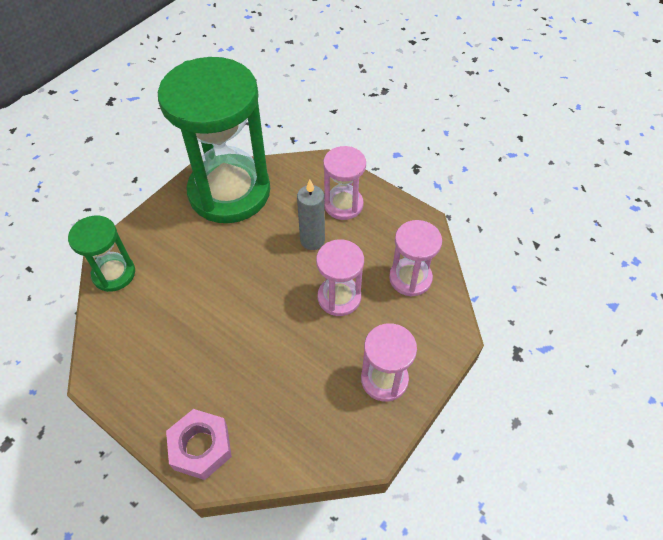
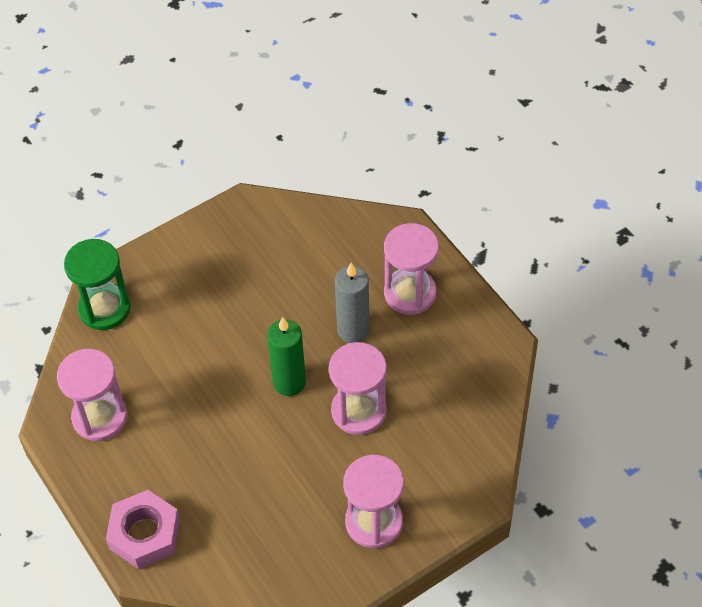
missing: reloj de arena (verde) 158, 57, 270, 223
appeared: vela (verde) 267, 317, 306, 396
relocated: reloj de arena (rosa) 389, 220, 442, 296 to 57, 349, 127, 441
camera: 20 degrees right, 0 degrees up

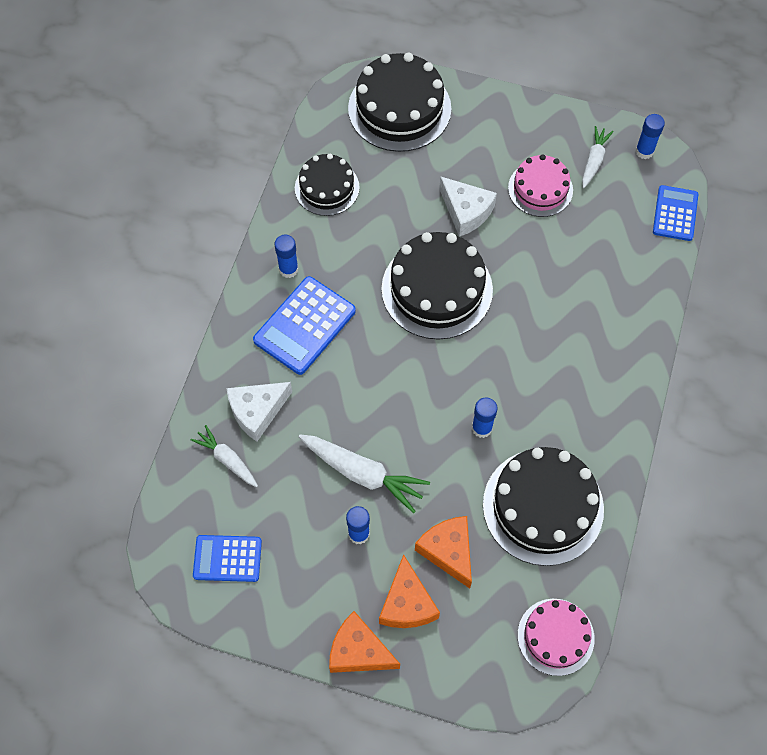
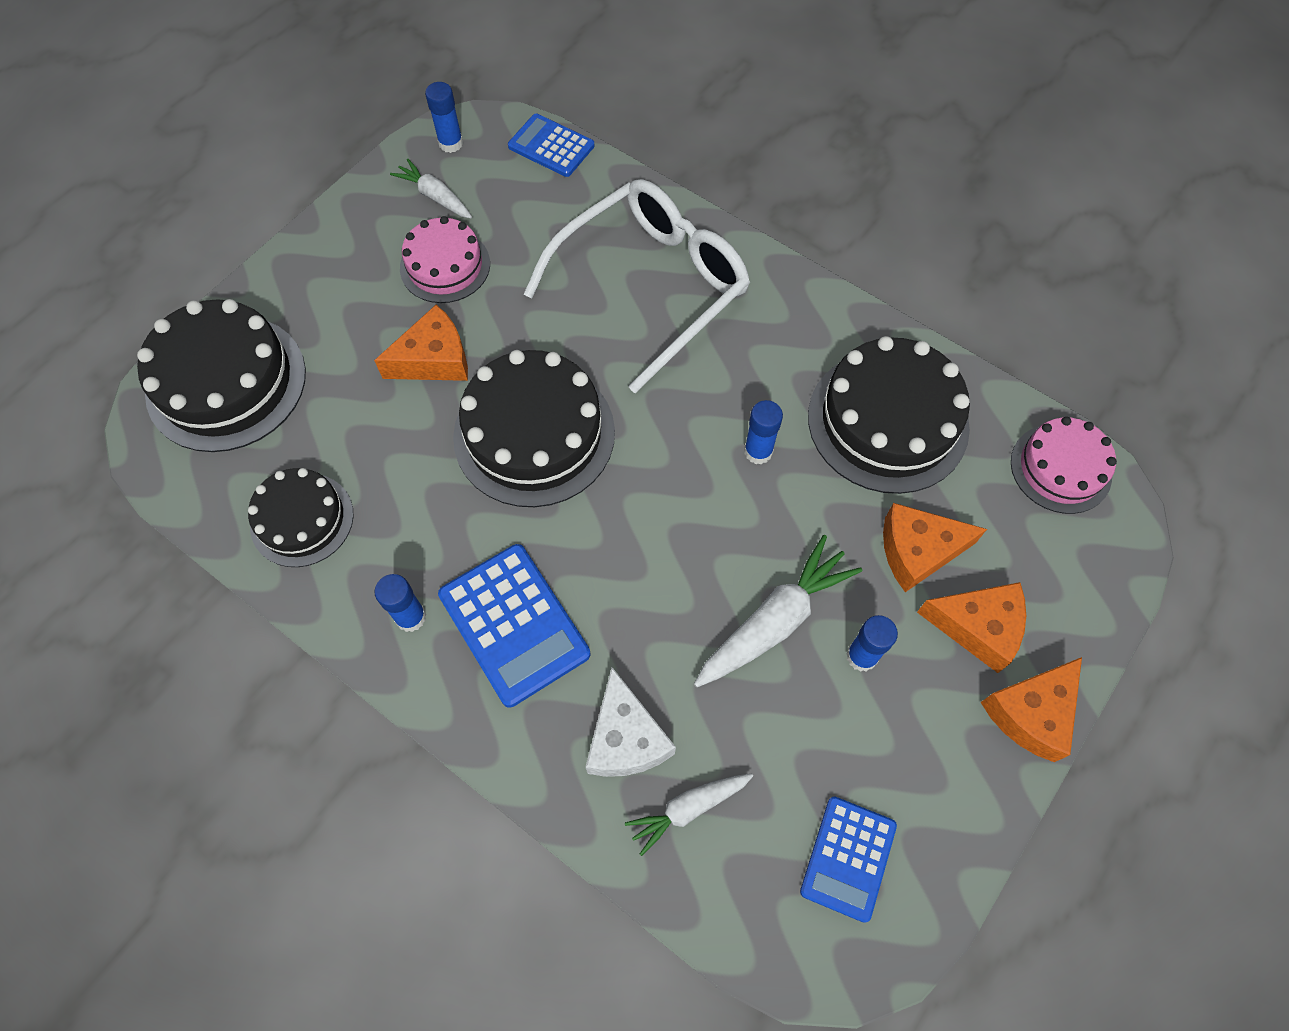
appeared: gafas (blanco) 524, 179, 750, 393
colour: queso (blanco) 439, 176, 497, 237 to queso (naranja) 374, 305, 468, 381
camera: 70 degrees left, 0 degrees up

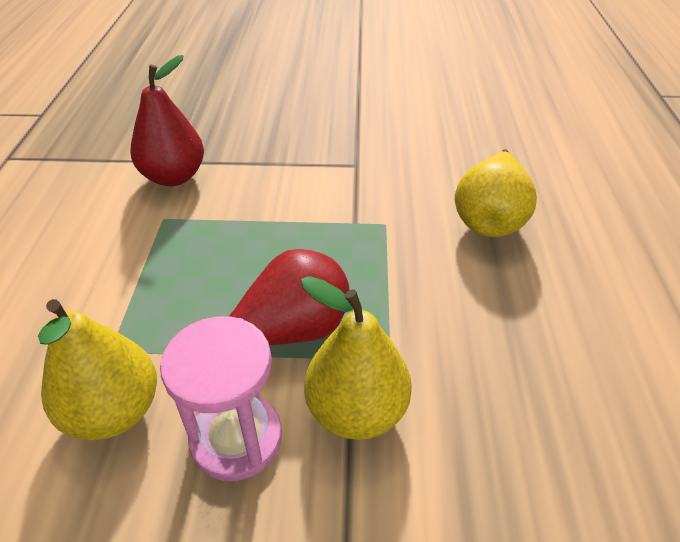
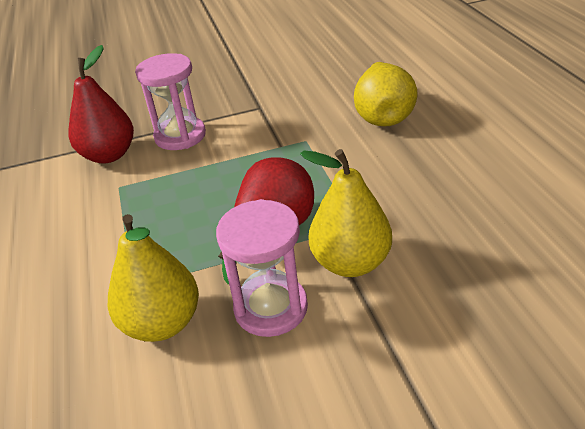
appeared: reloj de arena (rosa) 135, 53, 206, 150
camera: 15 degrees left, 5 degrees down

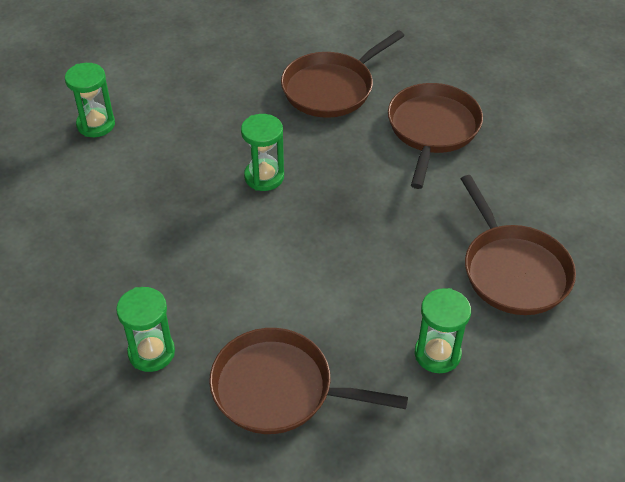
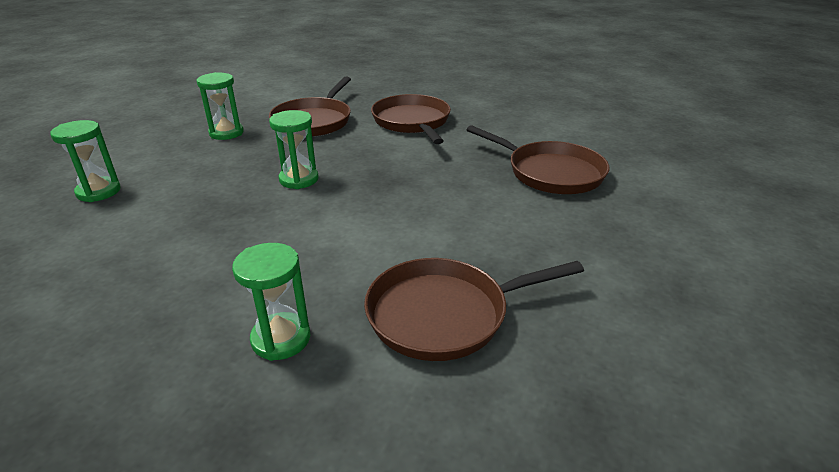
relocated: reloj de arena (verde) 415, 288, 471, 373 to 196, 72, 244, 140
camera: 30 degrees left, 15 degrees down

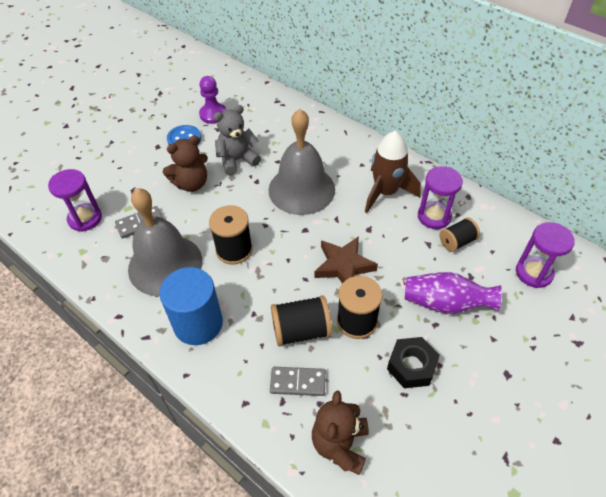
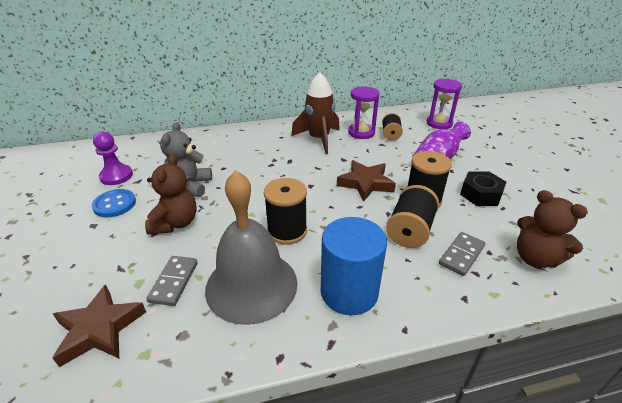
missing: campana (gris) 268, 109, 335, 215
exchanged: reloj de arena (morado) 48, 169, 102, 232 to estrella (marrón) 52, 284, 146, 367
camera: 55 degrees left, 15 degrees down

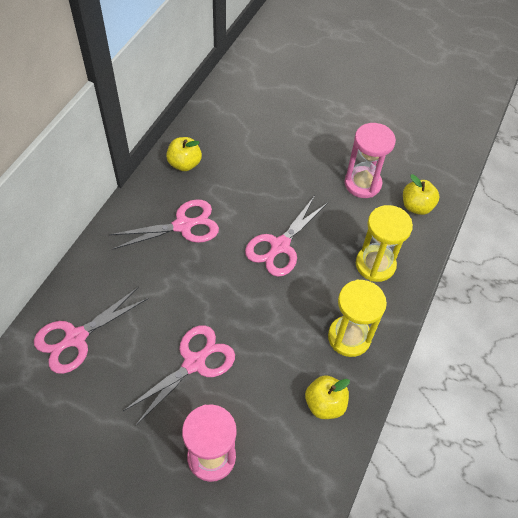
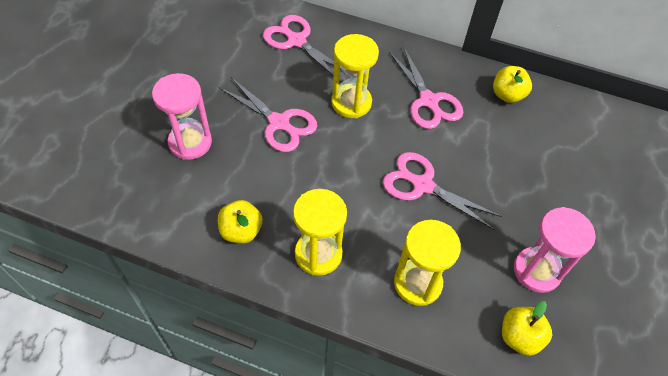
appeared: reloj de arena (amarillo) 331, 34, 379, 118
camera: 85 degrees right, 0 degrees up

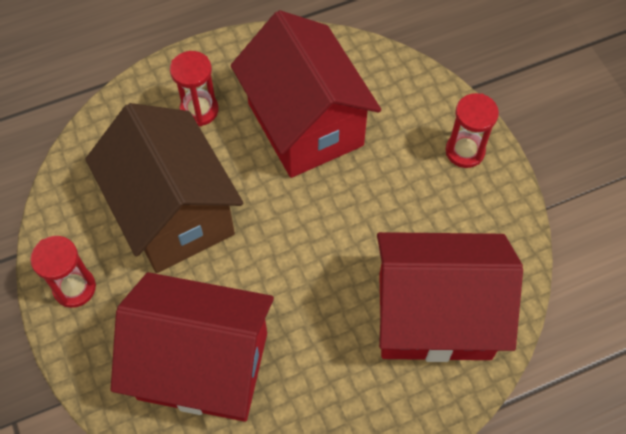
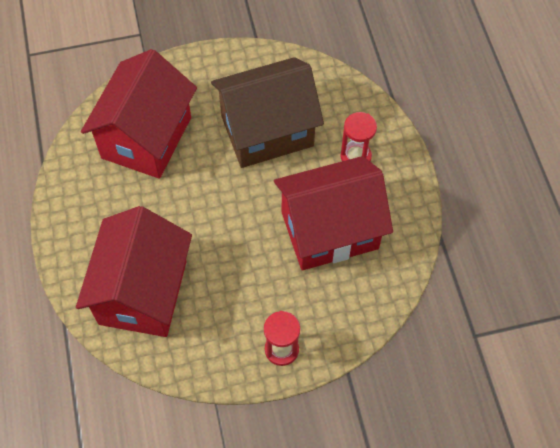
missing: reloj de arena (rojo) 30, 236, 96, 308
camera: 100 degrees right, 0 degrees up

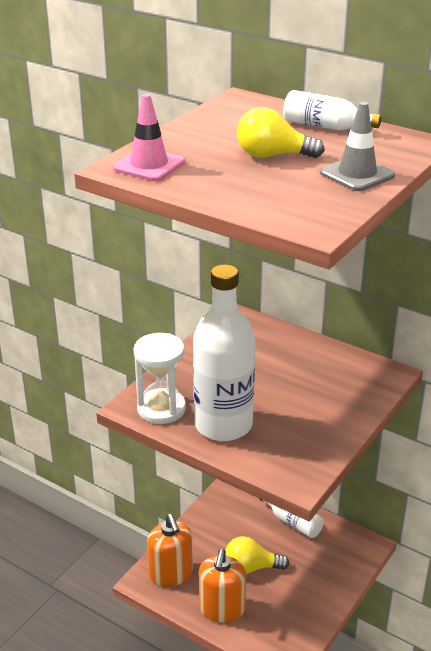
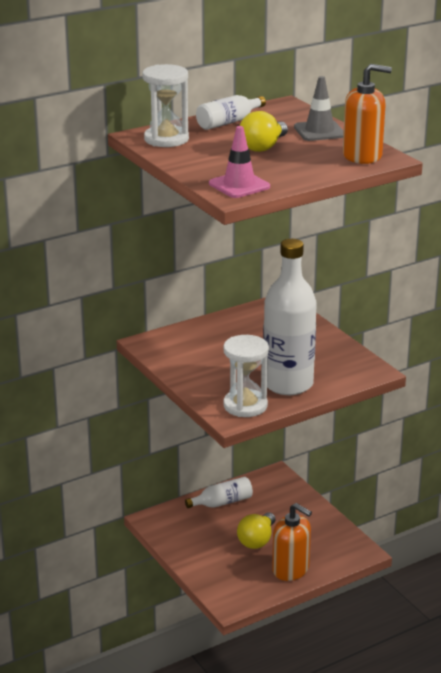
appeared: reloj de arena (blanco) 142, 64, 189, 147
relocated: dispensador de jabón (naranja) 147, 514, 193, 587 to 343, 64, 392, 164
camera: 65 degrees left, 5 degrees down

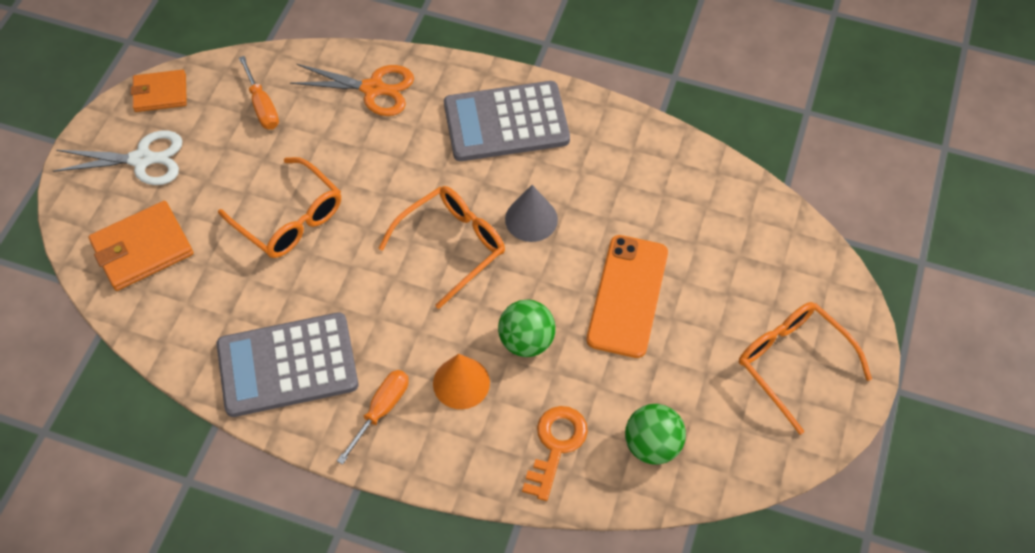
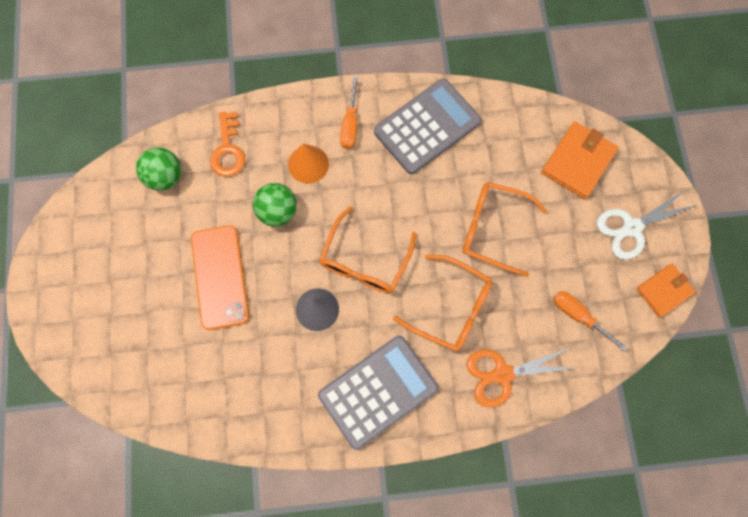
relocated: gafas (naranja) 739, 302, 872, 435 to 393, 255, 492, 351
camera: 155 degrees right, 15 degrees up

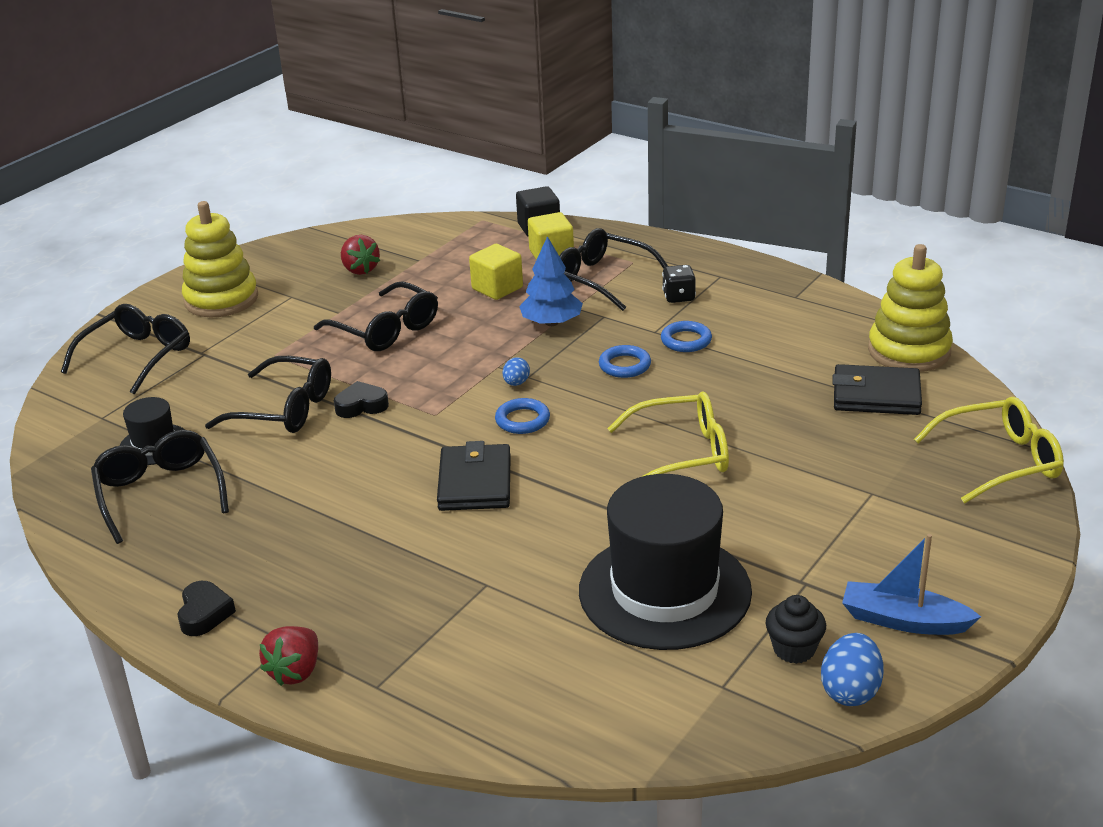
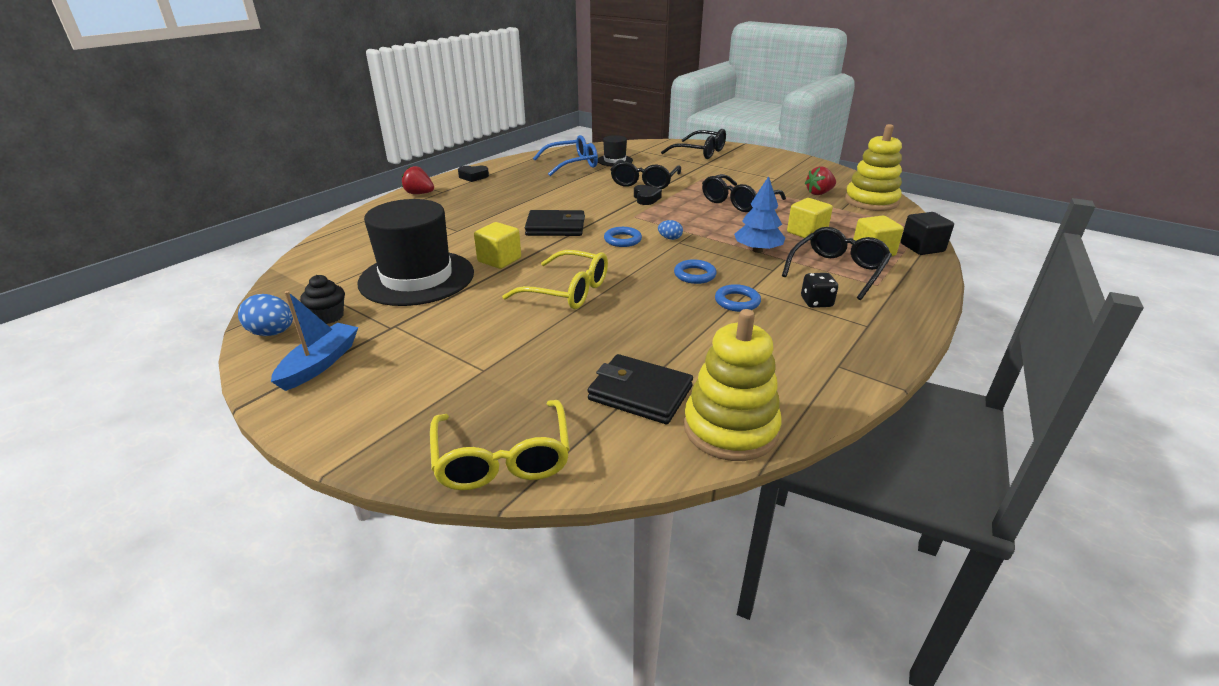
appeared: cubo (amarillo) 474, 222, 521, 269
relocated: juguete apilable (amarillo) 182, 201, 258, 317 to 845, 124, 902, 211
colour: gafas (negro) 91, 430, 229, 544 to gafas (azul) 533, 135, 598, 176
spun: gafas (amarillo) 607, 391, 729, 477 = 502, 250, 608, 309 60 degrees counterclockwise; cartera (negro) 832, 364, 922, 415 = 587, 354, 693, 424 75 degrees counterclockwise
camera: 90 degrees right, 0 degrees up

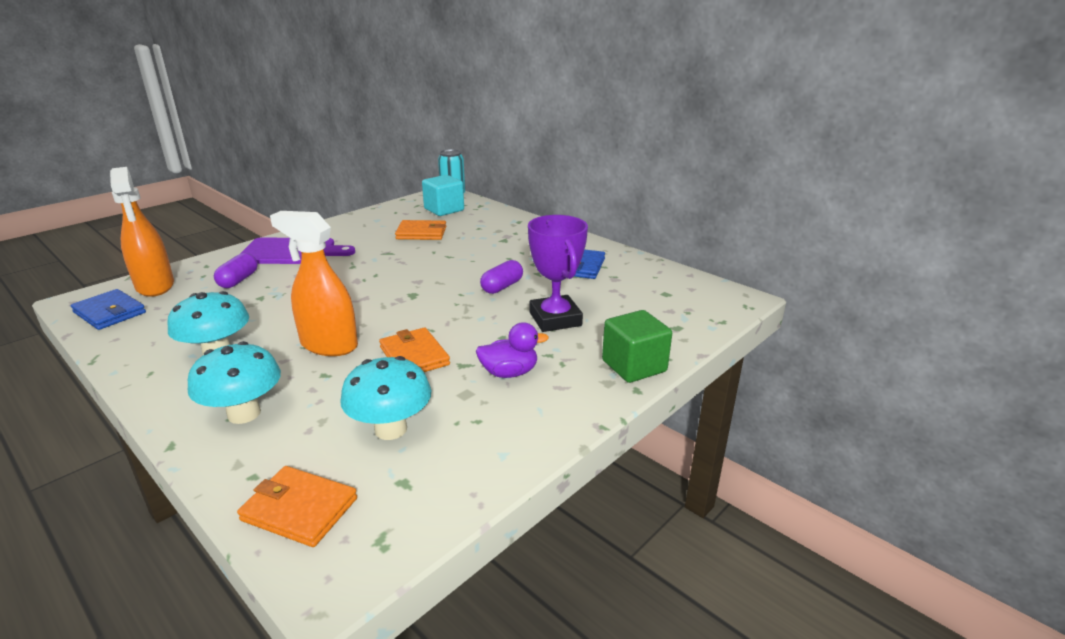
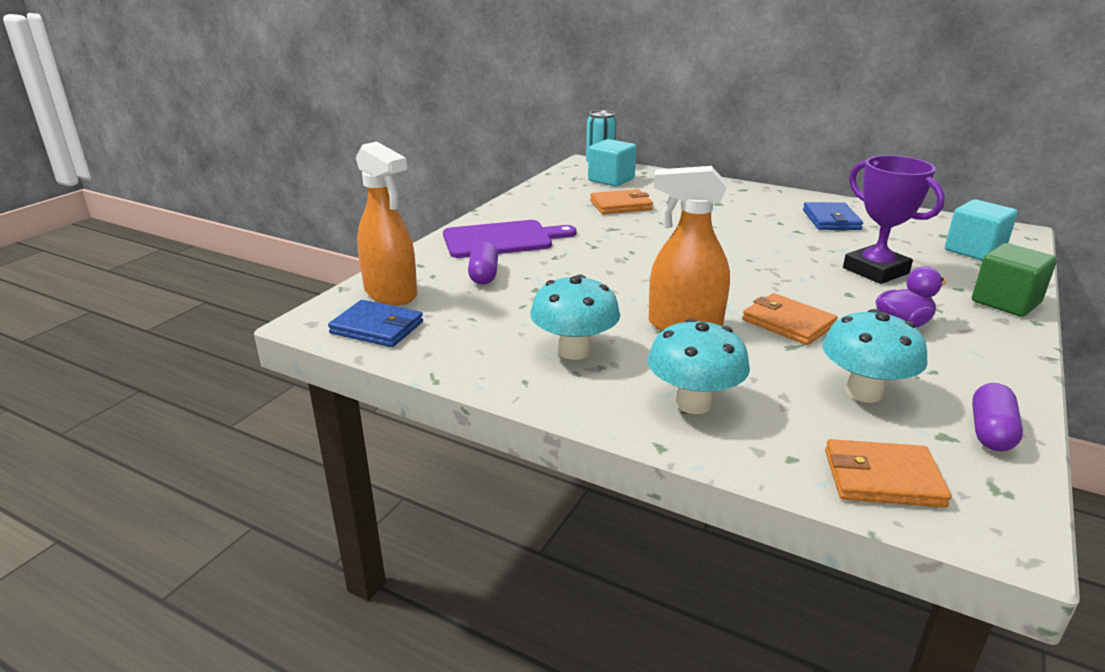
appeared: cubo (turquesa) 945, 199, 1018, 261
relocated: cápsula (morado) 480, 260, 523, 294 to 972, 383, 1023, 451
camera: 15 degrees left, 0 degrees up

